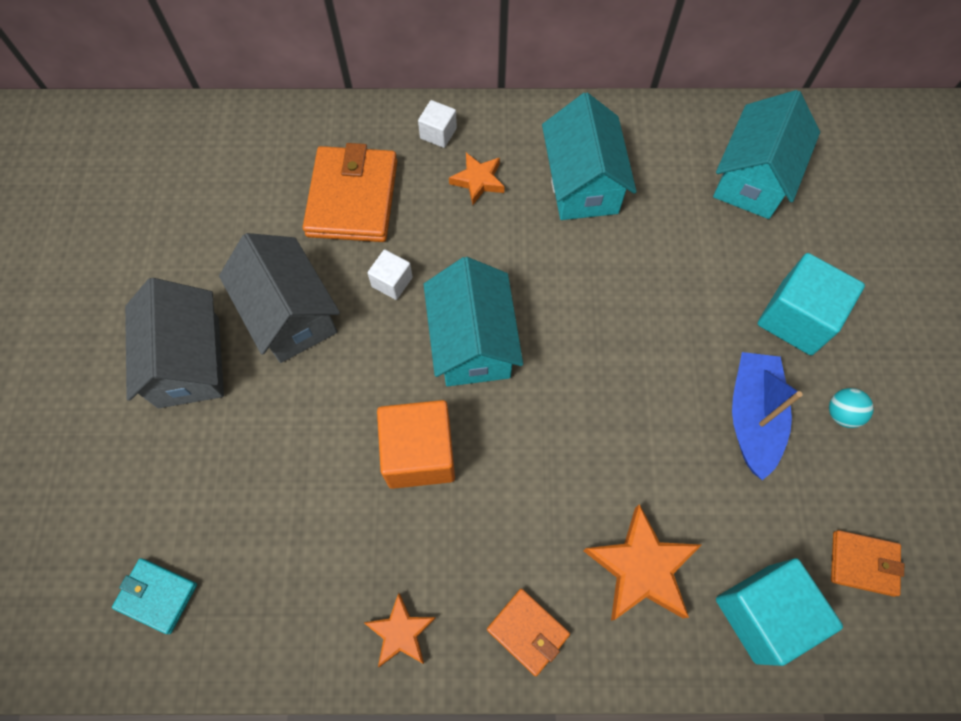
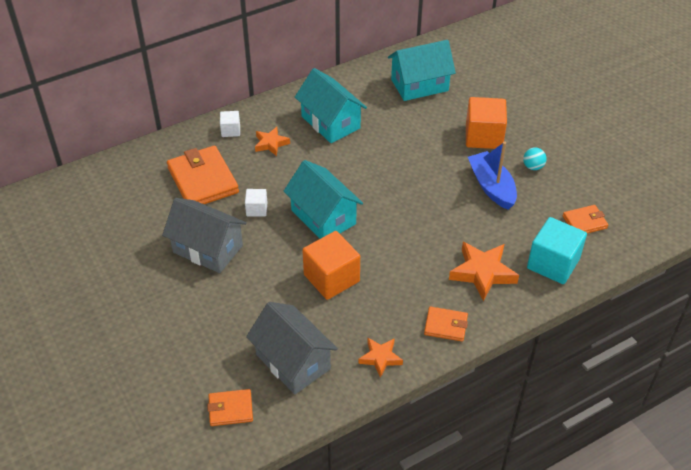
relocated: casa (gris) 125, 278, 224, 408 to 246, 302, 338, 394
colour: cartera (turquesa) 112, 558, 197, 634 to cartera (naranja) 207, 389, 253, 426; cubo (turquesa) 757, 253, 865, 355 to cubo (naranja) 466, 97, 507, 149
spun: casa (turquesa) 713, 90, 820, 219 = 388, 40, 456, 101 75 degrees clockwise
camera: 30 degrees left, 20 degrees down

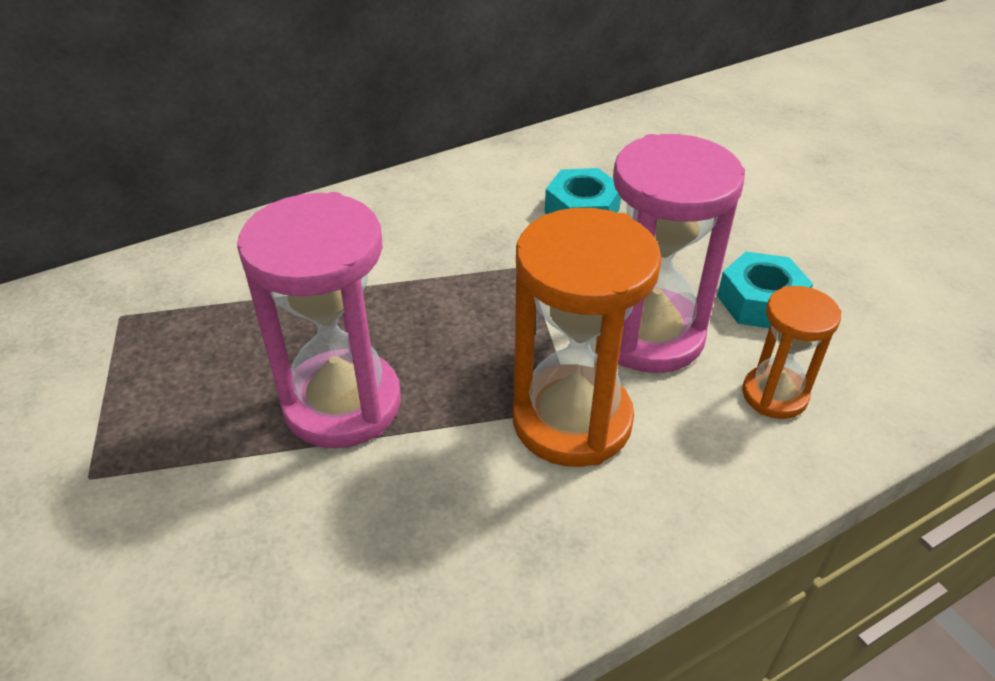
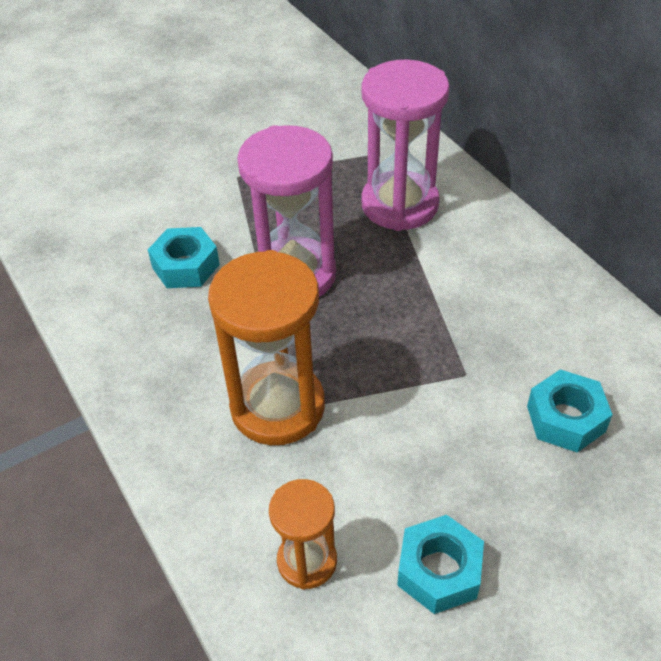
appeared: tuerca (turquesa) 148, 227, 220, 288
relocated: reloj de arena (rosa) 613, 134, 745, 373 to 361, 59, 450, 231
camera: 90 degrees right, 5 degrees up

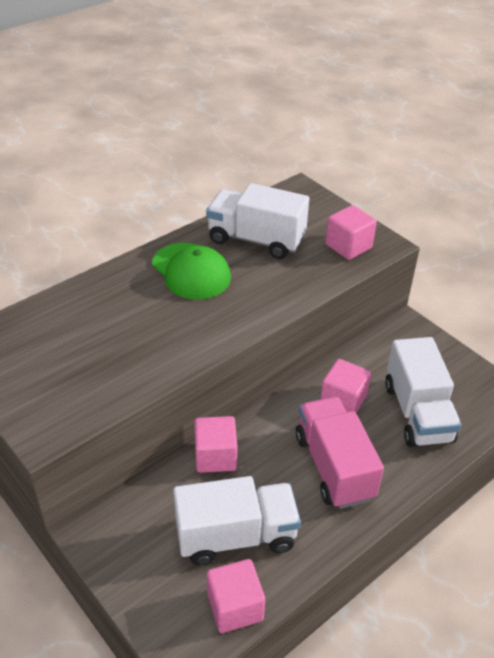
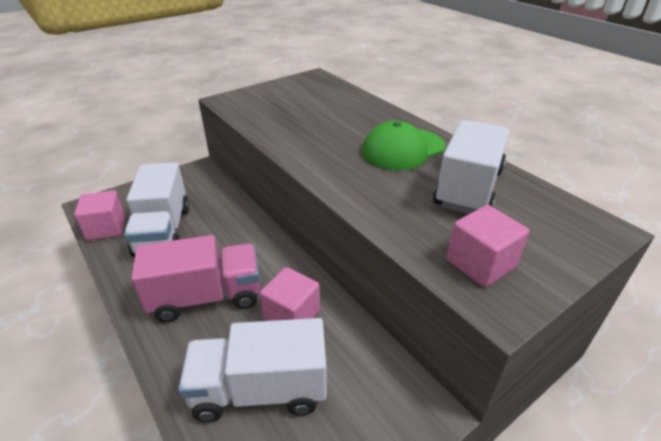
missing: cubo (rosa) 194, 416, 237, 473
camera: 95 degrees right, 5 degrees down

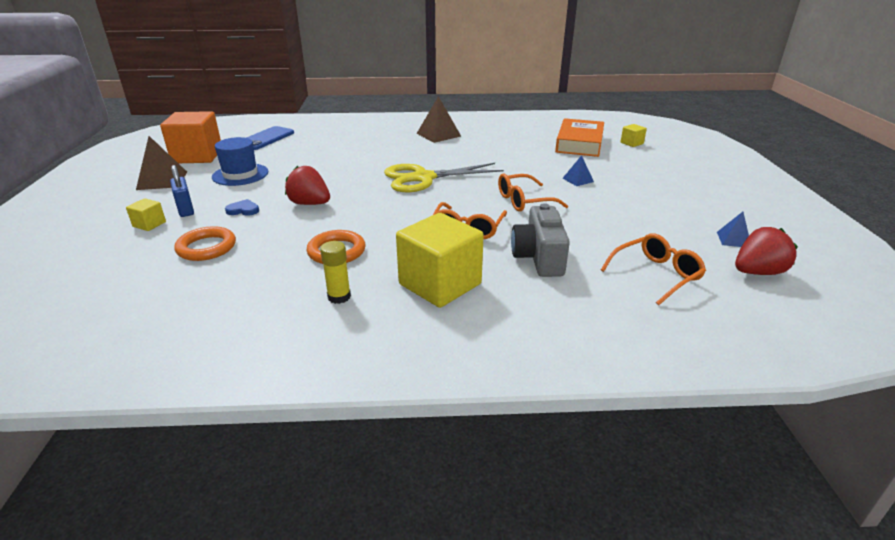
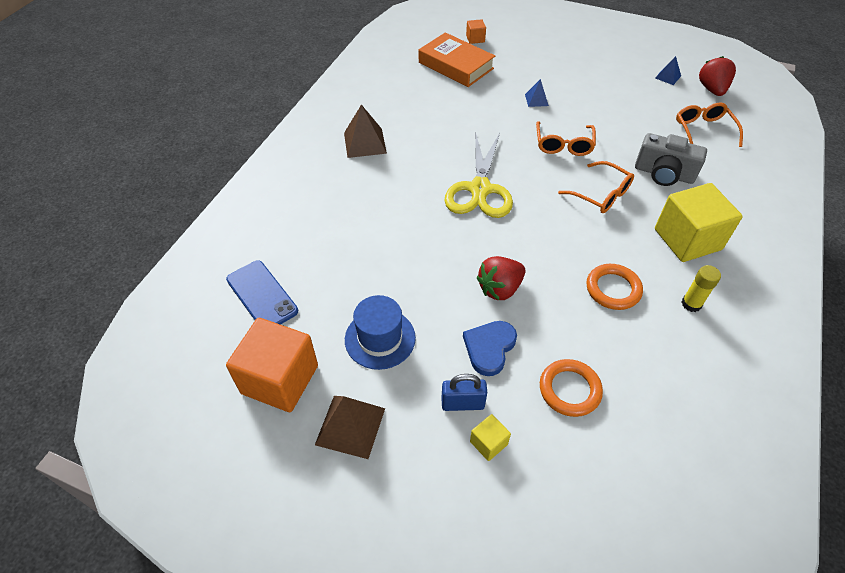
colour: cubo (amarillo) 620, 124, 647, 147 to cubo (naranja) 466, 19, 486, 44
size: corazón (azul) 225, 199, 259, 216 = 463, 321, 517, 376 x1.63
camera: 65 degrees left, 20 degrees up

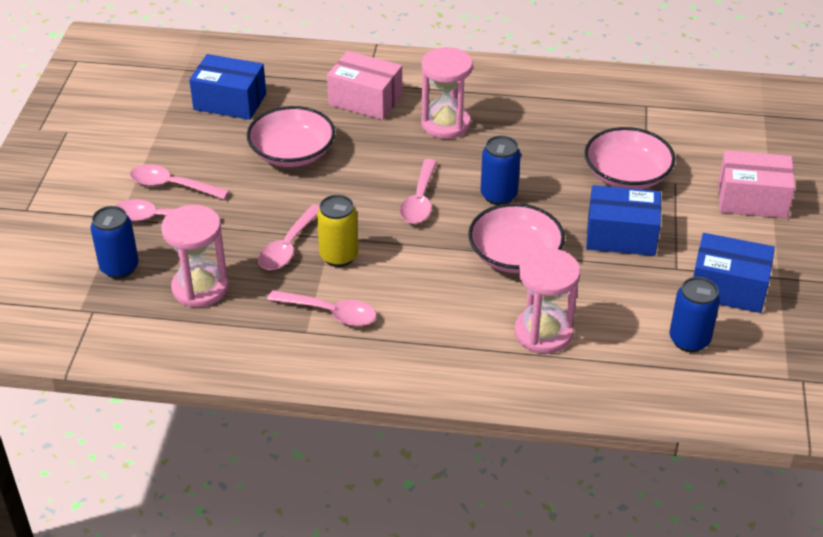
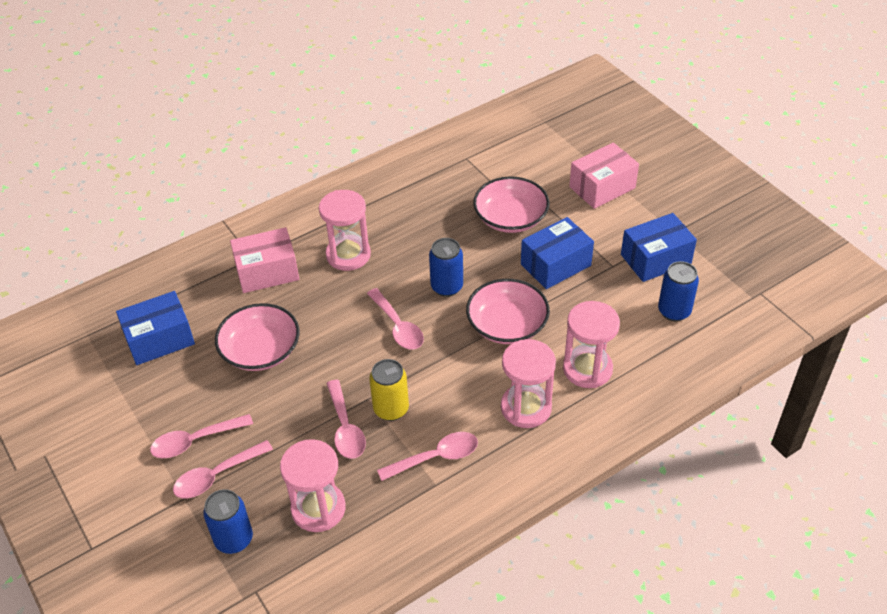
appeared: reloj de arena (rosa) 501, 339, 556, 428
camera: 40 degrees left, 5 degrees up

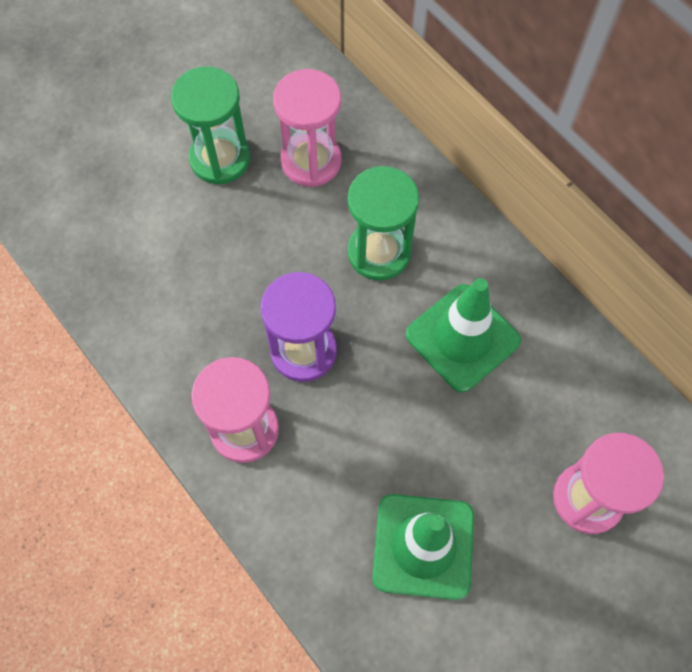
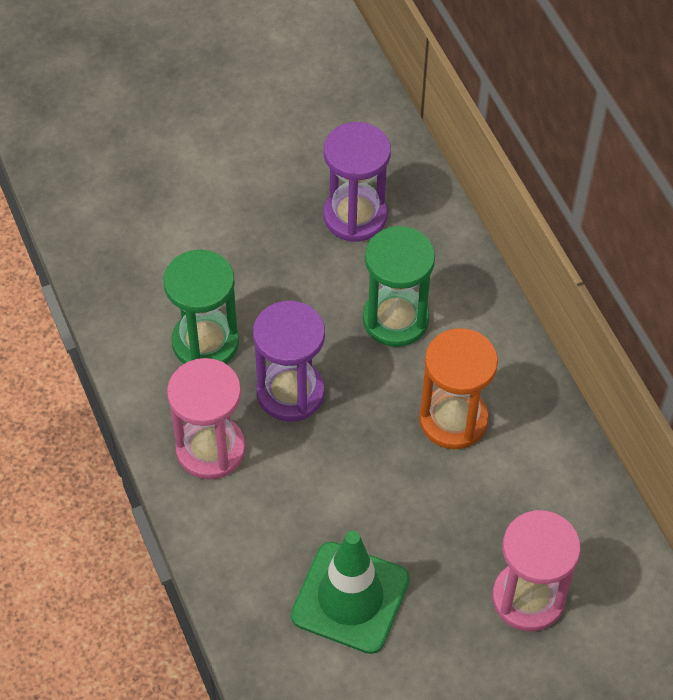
relocated: reloj de arena (verde) 171, 66, 250, 185 to 163, 250, 239, 364
exchanged: cono de tráfico (verde) 406, 278, 521, 393 to reloj de arena (naranja) 419, 328, 498, 449
colour: reloj de arena (rosa) 273, 69, 341, 187 to reloj de arena (morado) 324, 122, 391, 242
camera: 15 degrees right, 10 degrees down

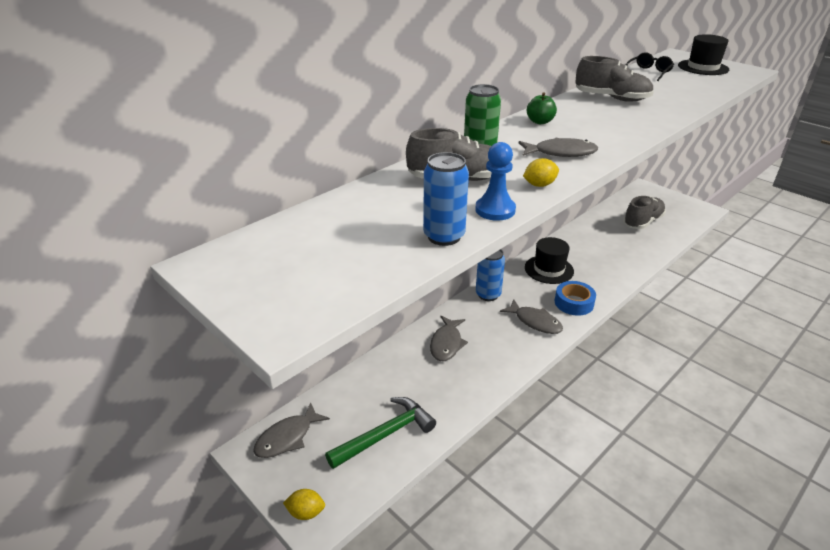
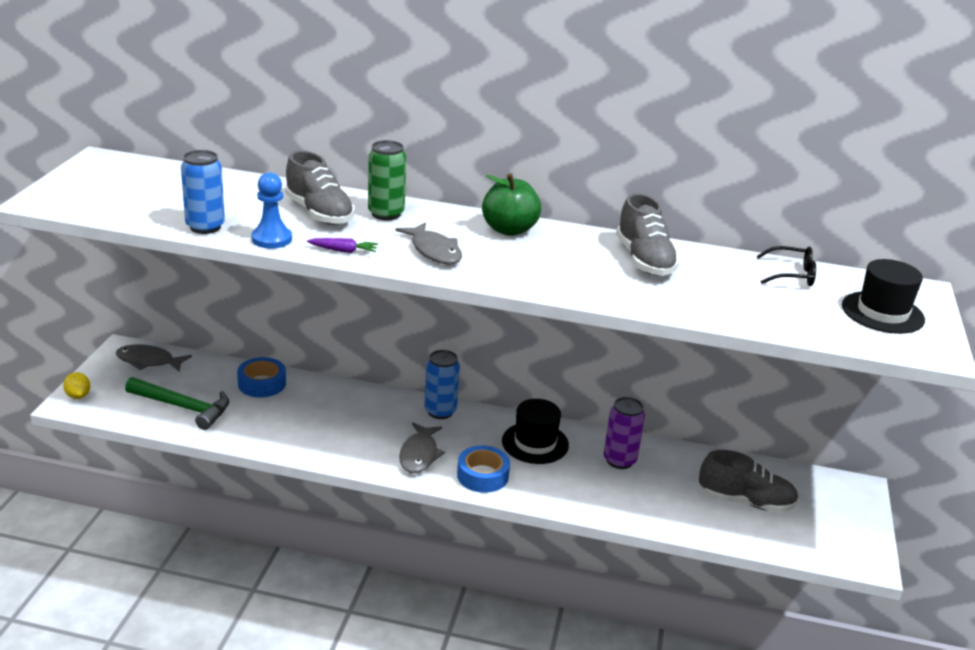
missing: pez (gris) 430, 316, 468, 361
appeared: cinta adhesiva (azul) 237, 357, 286, 397; lata (morado) 604, 397, 645, 469
exchanged: limón (amarillo) 523, 158, 559, 187 to zanahoria (morado) 307, 238, 378, 253
size: manzana (verde) 527, 92, 557, 124 = 482, 174, 541, 236 x1.61
camera: 55 degrees right, 5 degrees down

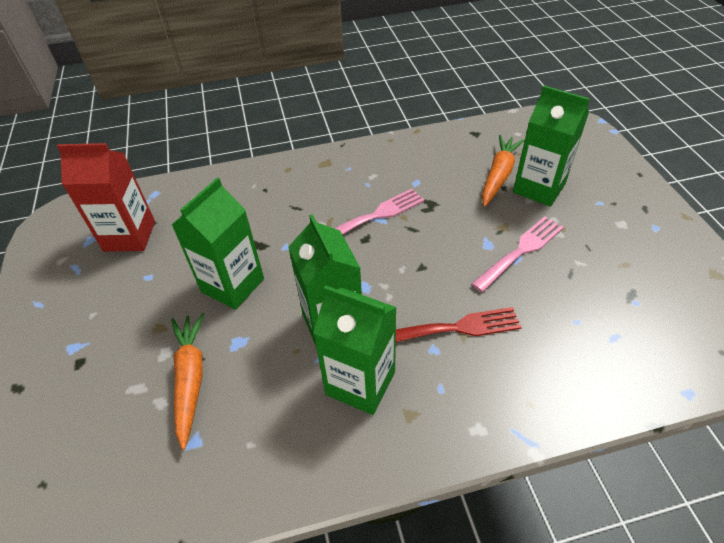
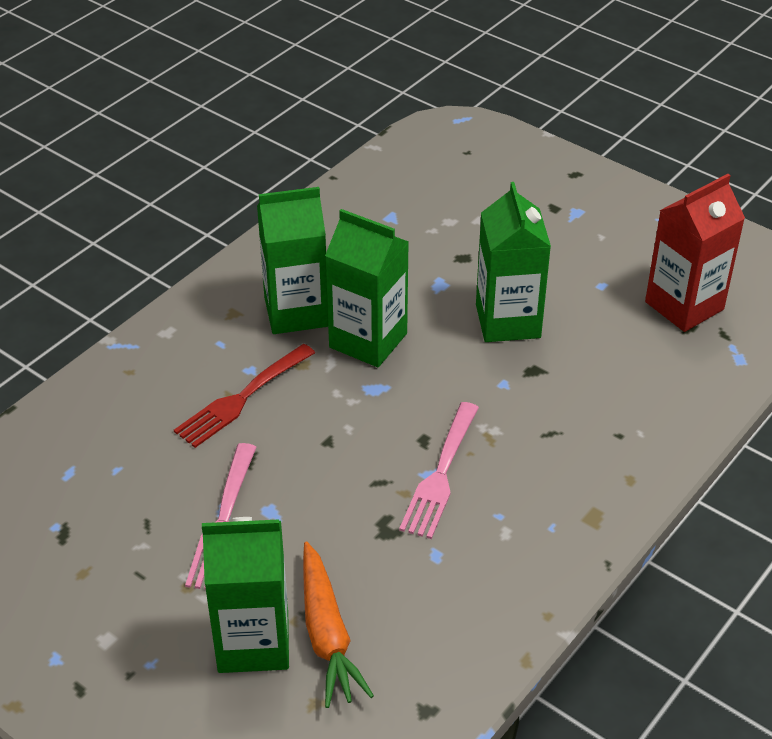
missing: zanahoria (naranja) 171, 313, 204, 450
camera: 140 degrees right, 5 degrees down

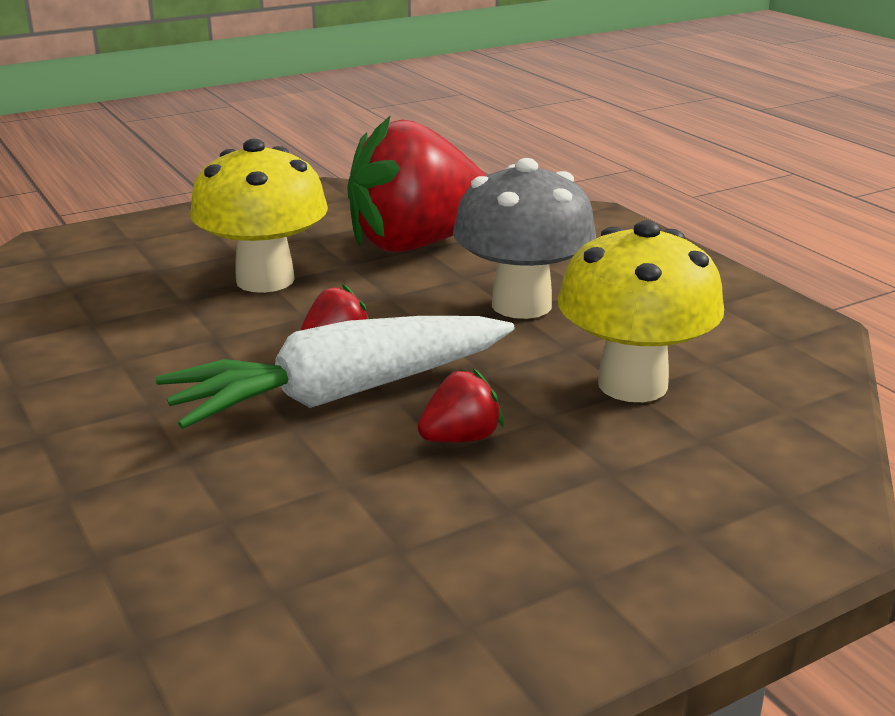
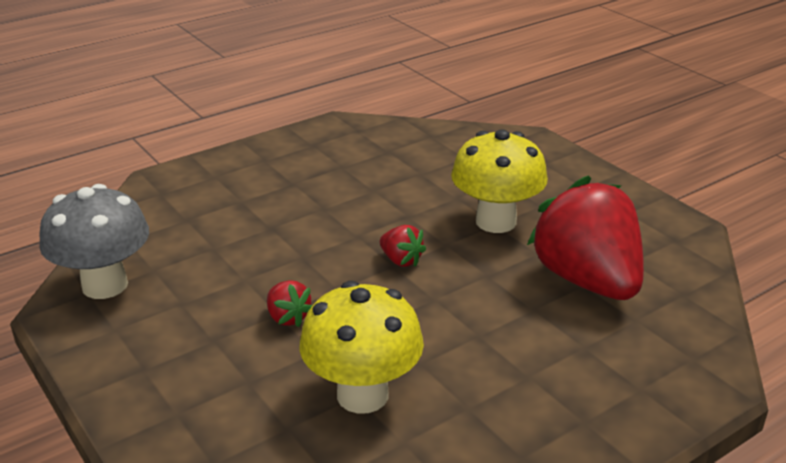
missing: zanahoria (blanco) 155, 316, 514, 429
relocated: seta (gris) 453, 158, 596, 319 to 39, 184, 149, 299
camera: 85 degrees right, 5 degrees up

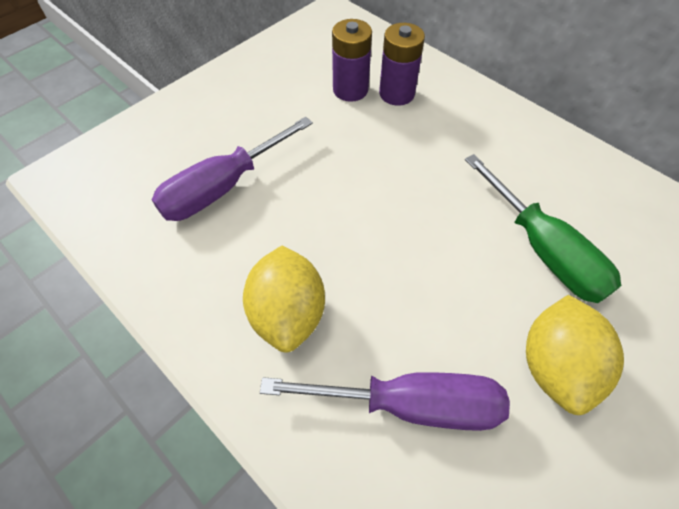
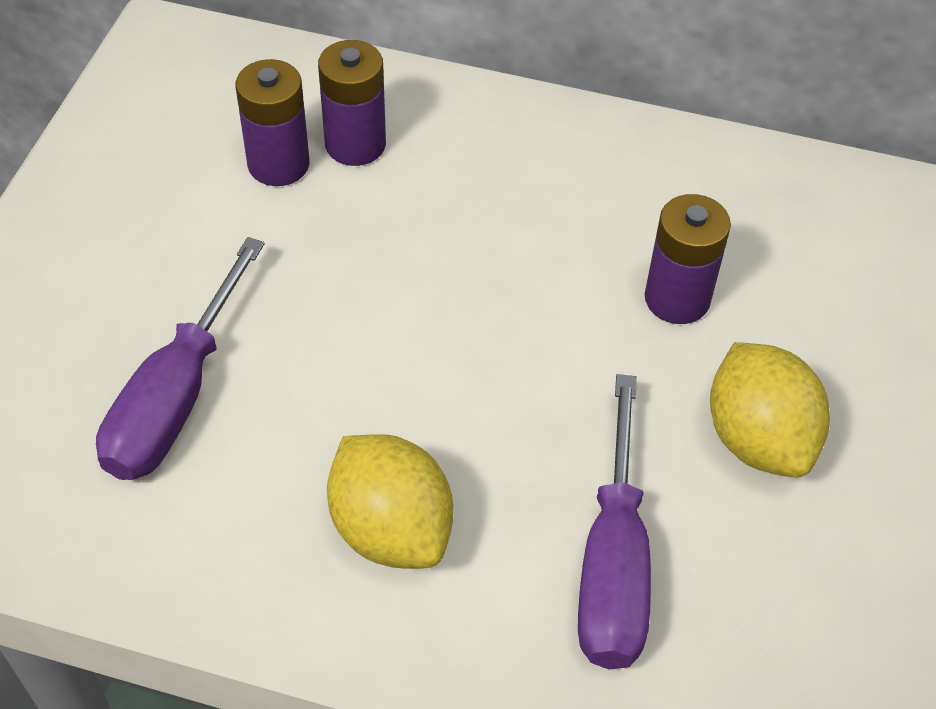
exchanged: destornillador (verde) 465, 154, 621, 303 to pila (morado) 645, 194, 731, 324
spun: destornillador (morado) 260, 372, 510, 431 = 578, 374, 651, 669 120 degrees clockwise
camera: 30 degrees left, 5 degrees down

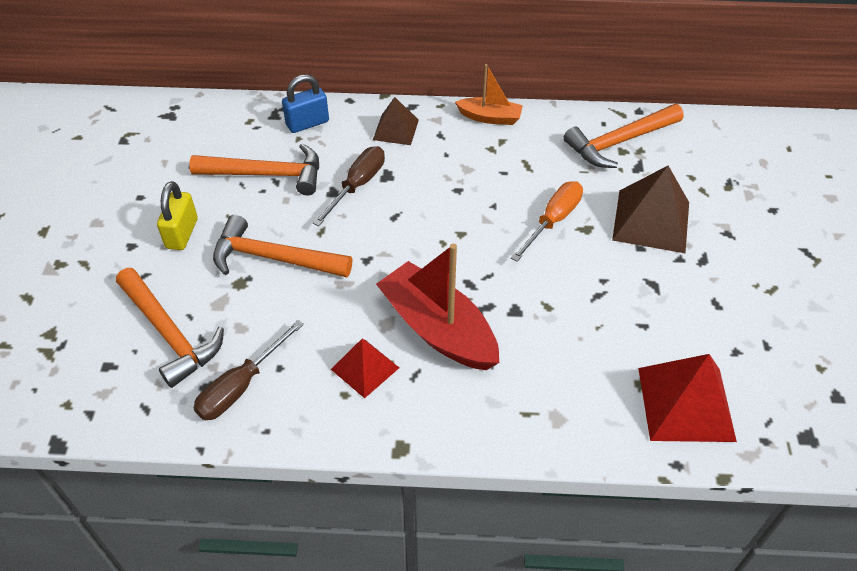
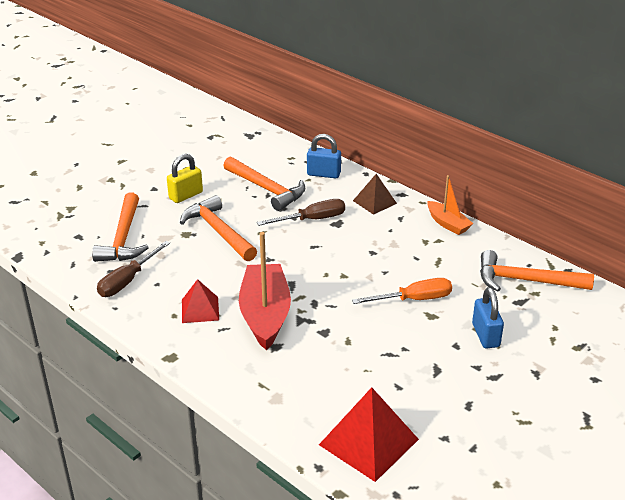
exchanged: pirámide (marrón) 612, 166, 689, 253 to candado (azul) 472, 287, 504, 348
spun: destornillador (marrón) 194, 320, 304, 421 = 97, 241, 170, 297 45 degrees counterclockwise
camera: 40 degrees right, 15 degrees down

